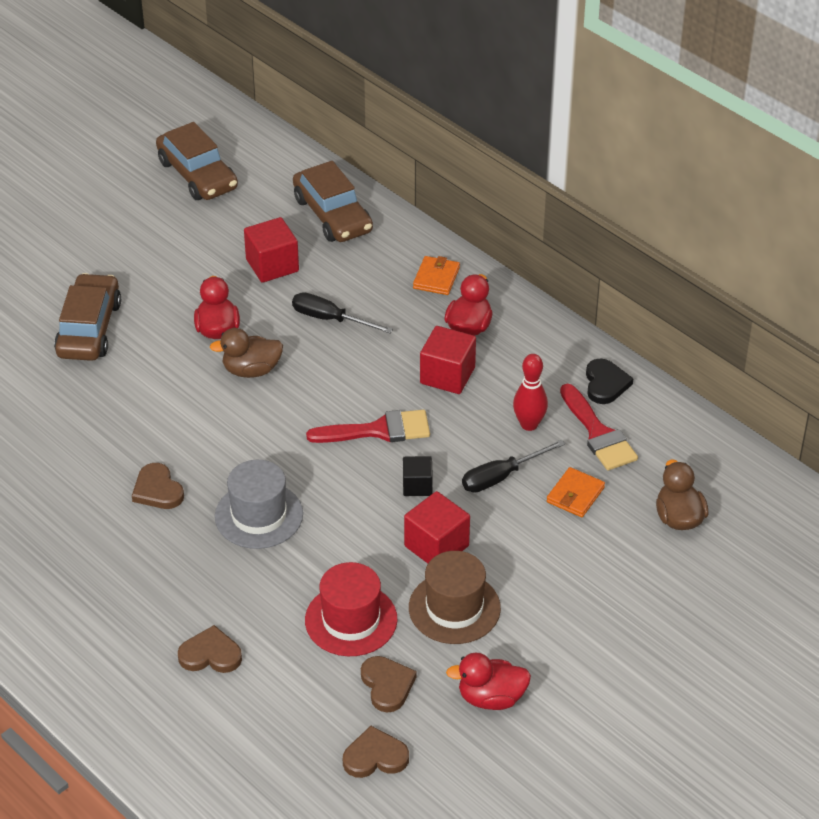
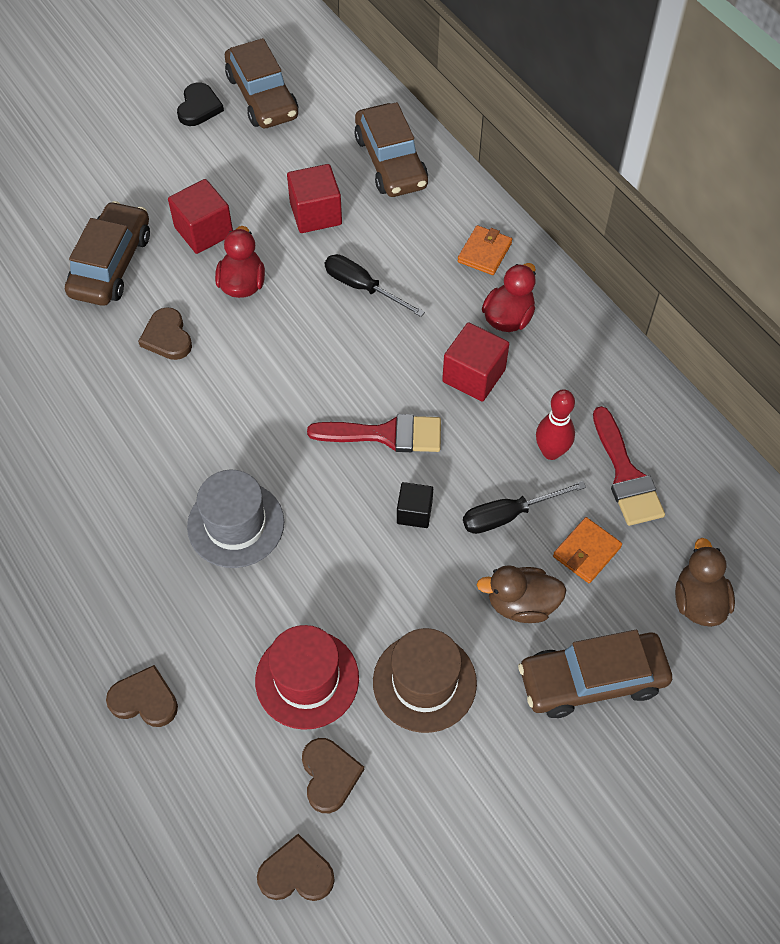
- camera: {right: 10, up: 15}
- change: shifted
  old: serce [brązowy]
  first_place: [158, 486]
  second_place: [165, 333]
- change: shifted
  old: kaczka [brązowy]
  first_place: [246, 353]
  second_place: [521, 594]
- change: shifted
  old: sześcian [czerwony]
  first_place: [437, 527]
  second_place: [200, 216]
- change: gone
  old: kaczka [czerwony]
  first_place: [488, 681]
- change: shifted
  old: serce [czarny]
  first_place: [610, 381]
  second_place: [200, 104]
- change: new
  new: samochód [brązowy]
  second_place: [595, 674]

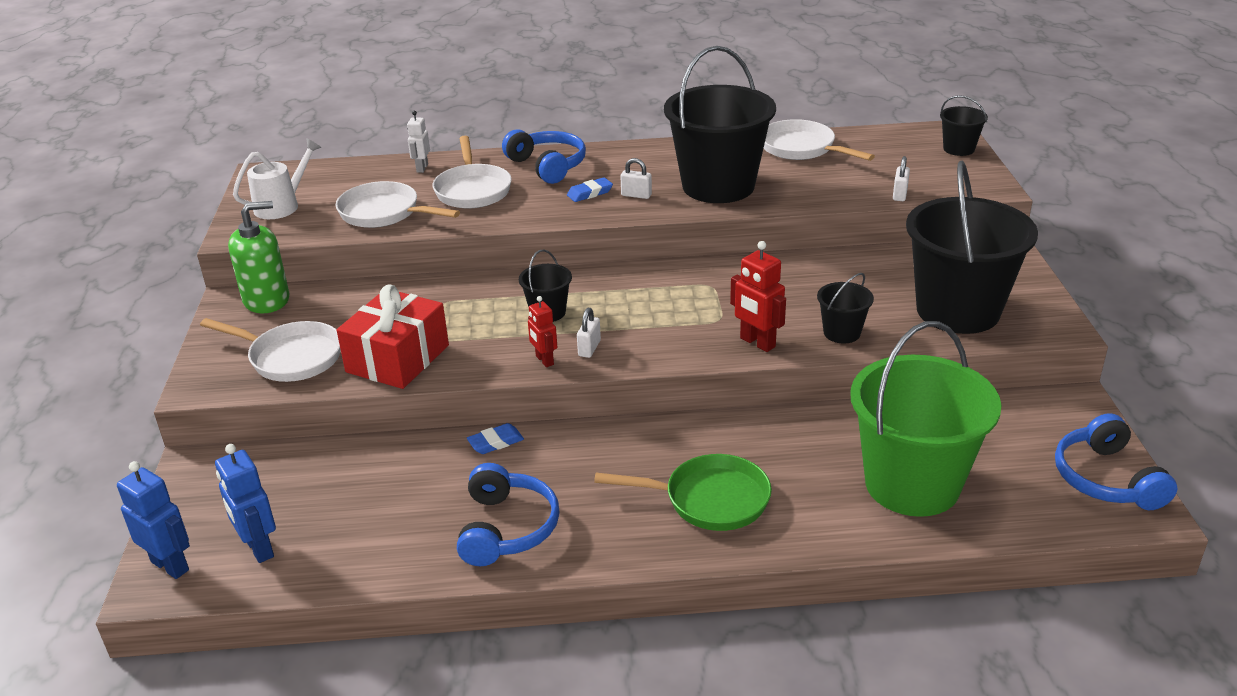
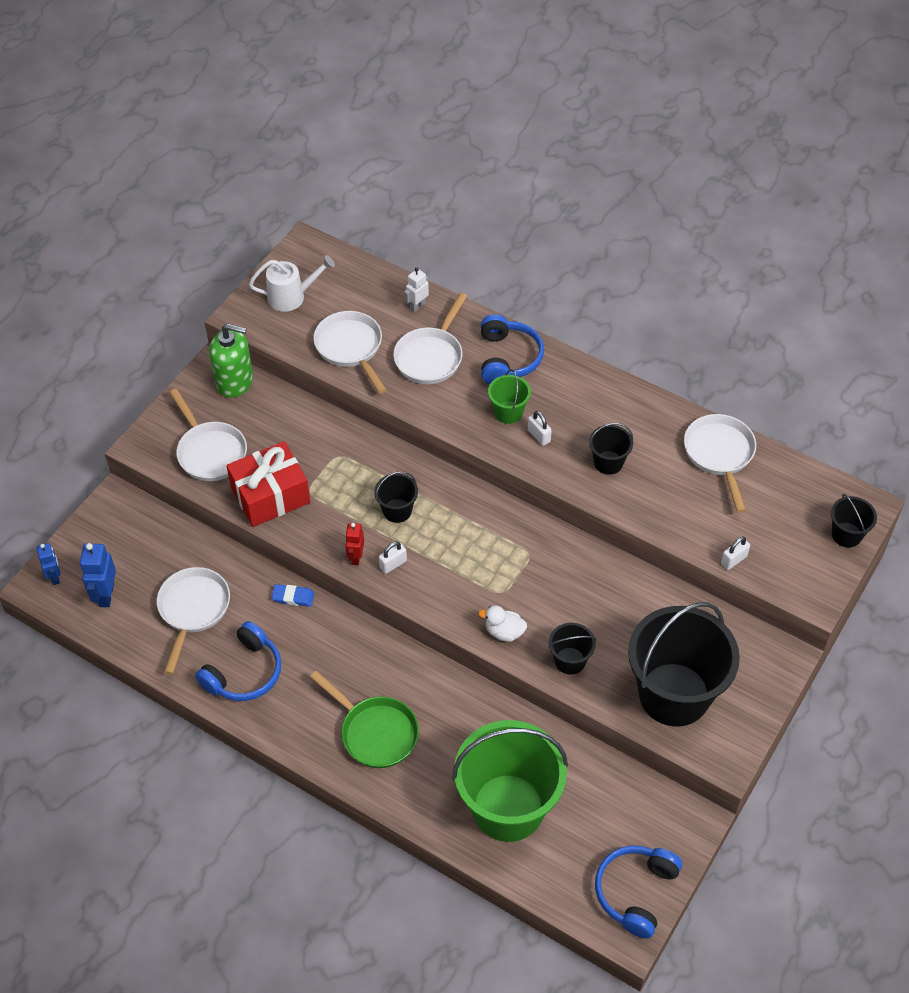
- camera: {right: 35, up: 20}
- change: scaled
  old: robot [niebieski]
  first_place: [153, 520]
  second_place: [48, 564]
  factor: 0.65
- change: swapped
  old: gumka do mazania [niebieski]
  new: wiadro [zielony]
  first_place: [590, 189]
  second_place: [509, 396]
- change: scaled
  old: wiadro [czarny]
  first_place: [720, 124]
  second_place: [611, 449]
  factor: 0.44
- change: swapped
  old: robot [czerwony]
  new: kaczka [biały]
  first_place: [758, 296]
  second_place: [502, 623]
- change: new
  new: patelnia [biały]
  second_place: [193, 621]

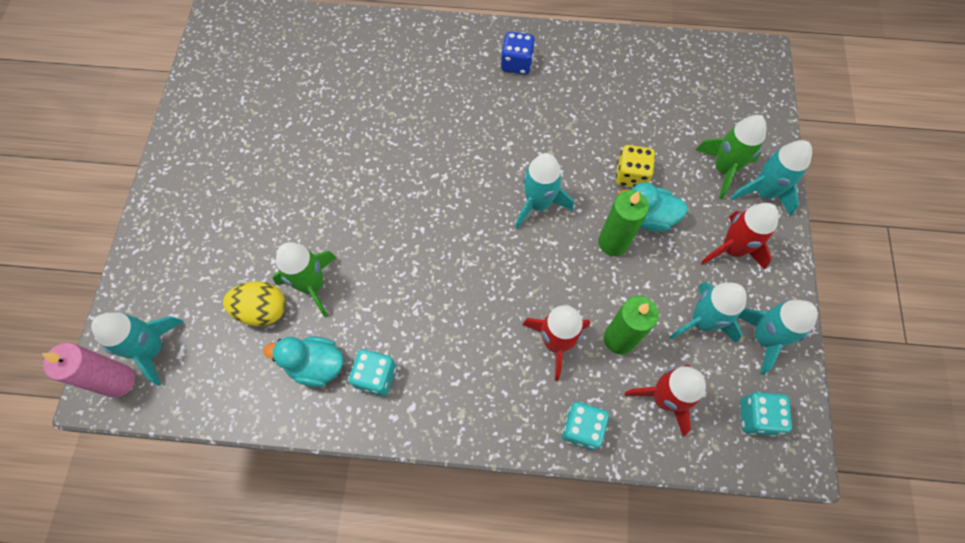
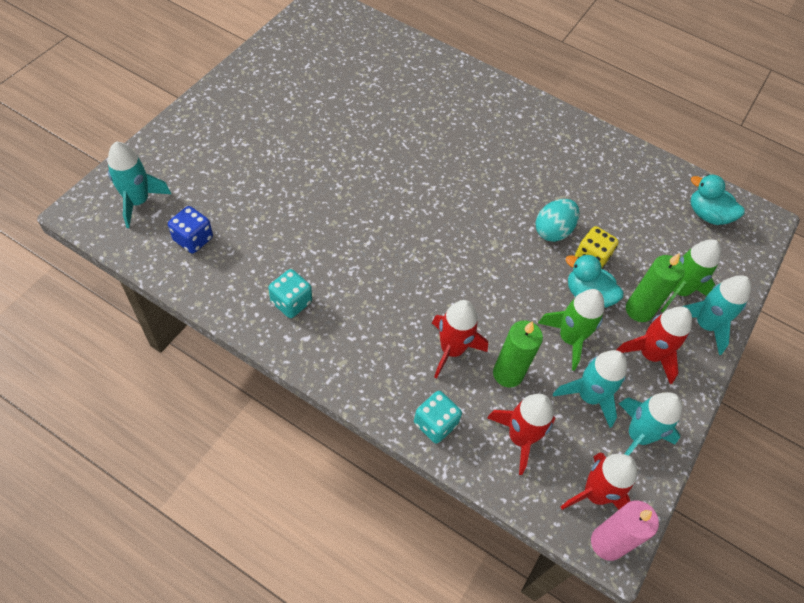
- camera: {right: 20, up: -10}
- change: shifted
  old: świeca [różowy]
  first_place: [88, 370]
  second_place: [625, 530]
- change: gone
  old: jajko [żółty]
  first_place: [254, 303]
- change: shifted
  old: kaczka [turkusowy]
  first_place: [303, 361]
  second_place: [717, 199]
- change: shifted
  old: rakieta [zielony]
  first_place: [305, 279]
  second_place: [571, 330]
- change: shifted
  old: kostka do gry [niebieski]
  first_place: [518, 53]
  second_place: [190, 229]
- change: gone
  old: rakieta [turkusowy]
  first_place: [544, 191]
- change: shifted
  old: świeca [zielony]
  first_place: [623, 223]
  second_place: [655, 287]
- change: swapped
  old: kostka do gry [turkusowy]
  new: rakieta [czerwony]
  first_place: [766, 414]
  second_place: [599, 481]
- change: new
  new: jajko [turkusowy]
  second_place: [557, 220]

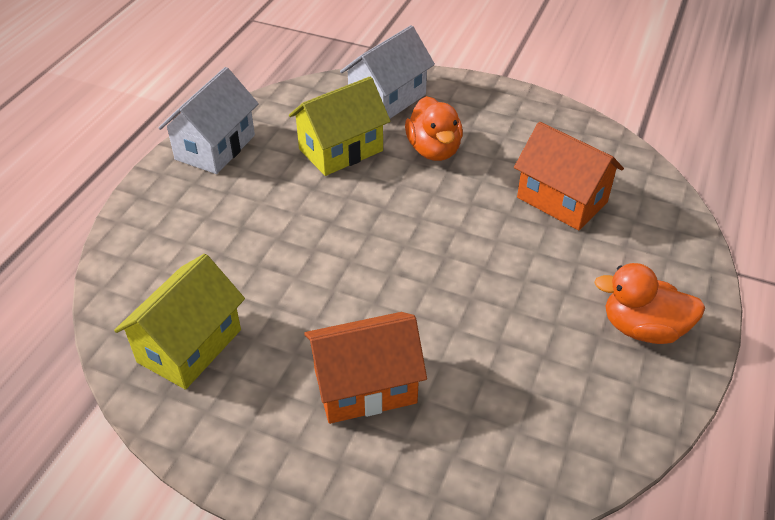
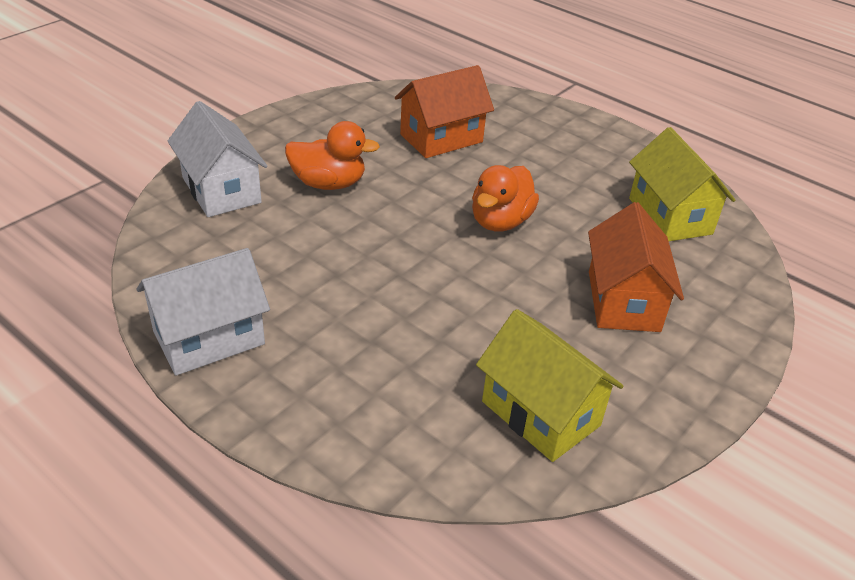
- camera: {right: -75, up: -5}
- change: rotated
  old: domek [biały]
  first_place: [209, 120]
  second_place: [203, 311]
  degrees: -75
- change: shifted
  old: domek [żółty]
  first_place: [339, 126]
  second_place: [682, 184]
- change: shifted
  old: kaczka [pomarańczowy]
  first_place: [649, 303]
  second_place: [505, 198]

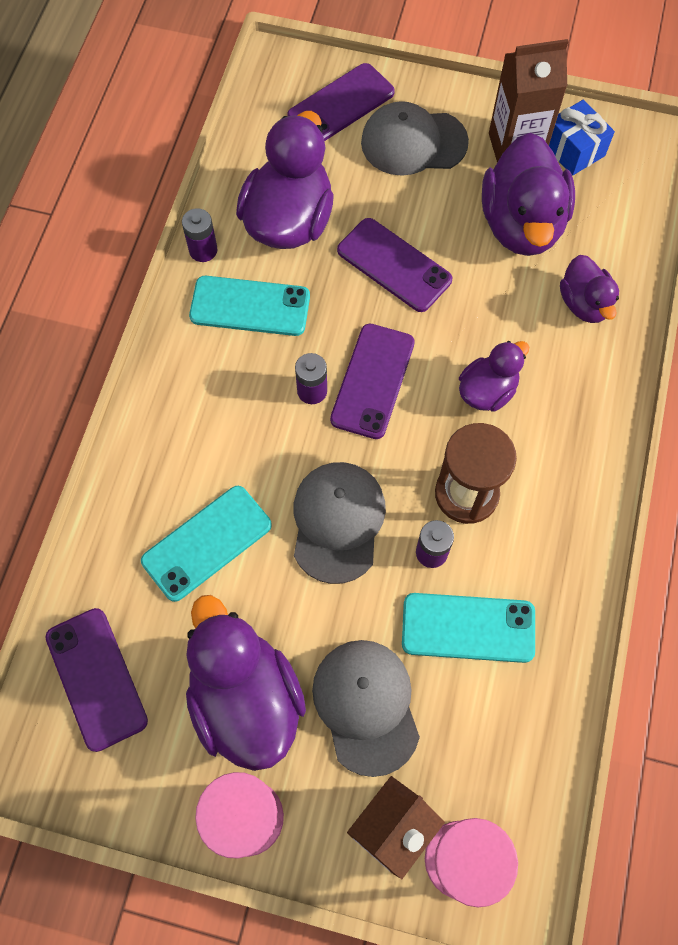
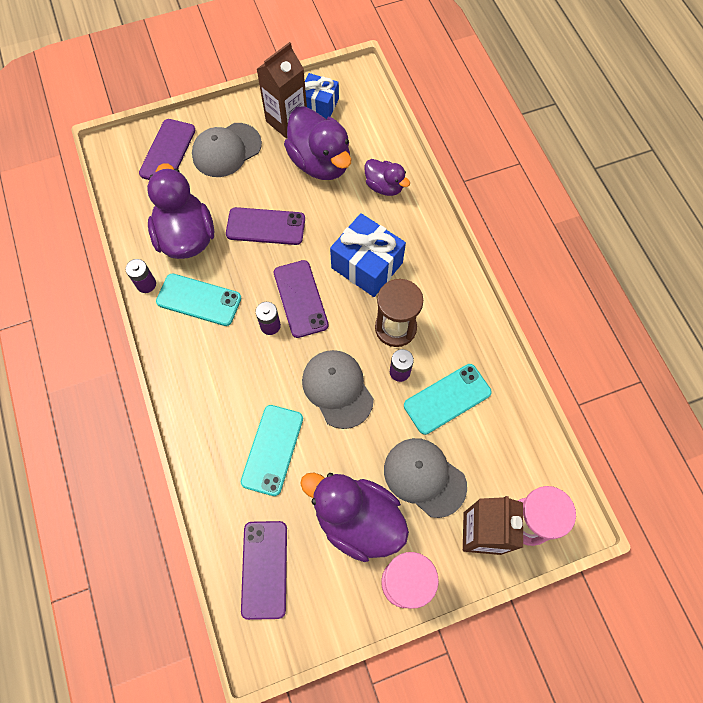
- camera: {right: -35, up: 0}
- change: rotated
  old: telefon [fioletowy]
  first_place: [96, 680]
  second_place: [264, 570]
  degrees: 60
- change: rotated
  old: telefon [turkusowy]
  first_place: [249, 306]
  second_place: [198, 300]
  degrees: 45
- change: swapped
  old: kaczka [fioletowy]
  new: prezent [niebieski]
  first_place: [494, 376]
  second_place: [368, 255]

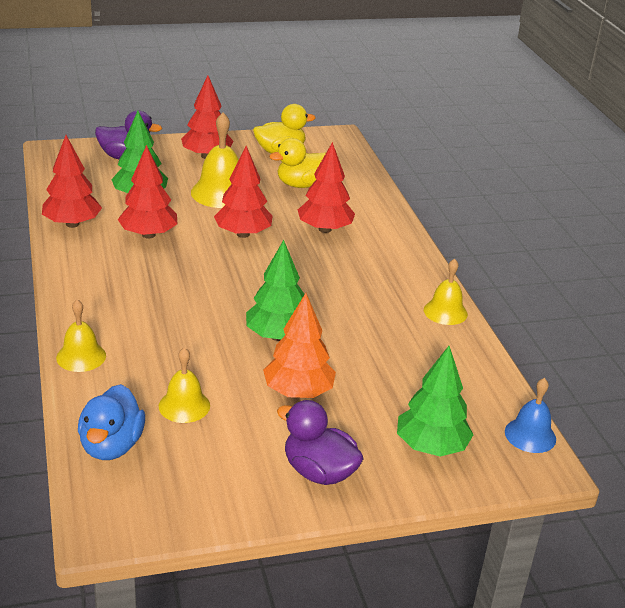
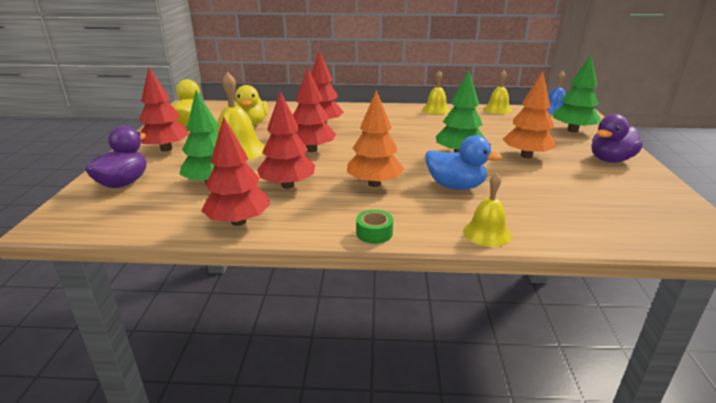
- camera: {right: -70, up: -5}
- change: shifted
  old: kaczka [niebieski]
  first_place: [111, 422]
  second_place: [463, 162]
- change: shifted
  old: dzwonek [żółty]
  first_place: [184, 385]
  second_place: [498, 92]
- change: new
  new: drzewko [pomarańczowy]
  second_place: [375, 138]
- change: new
  new: taśma klejąca [zielony]
  second_place: [374, 227]

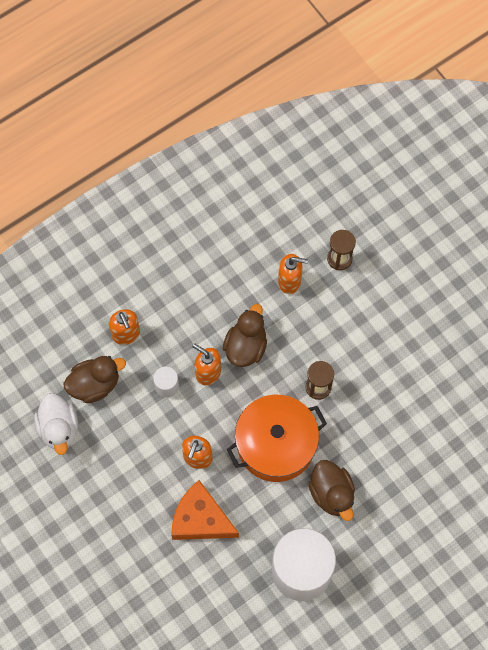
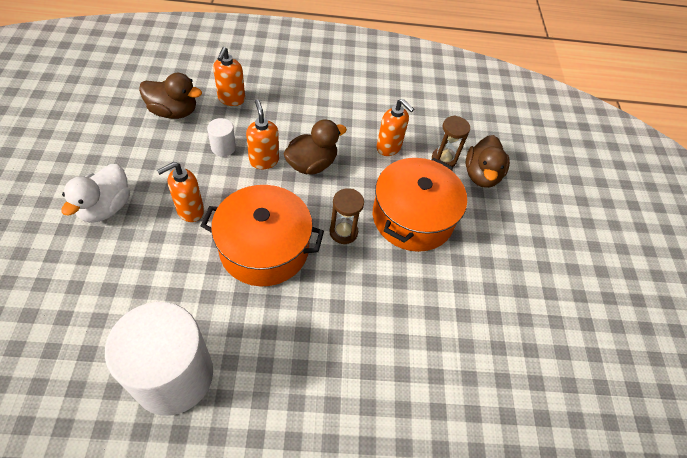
- camera: {right: 30, up: -15}
- change: shifted
  old: kaczka [biały]
  first_place: [56, 424]
  second_place: [95, 193]
- change: gone
  old: ser [pomarańczowy]
  first_place: [205, 510]
- change: shifted
  old: kaczka [brązowy]
  first_place: [331, 490]
  second_place: [488, 161]
- change: new
  new: garnek [pomarańczowy]
  second_place: [420, 205]

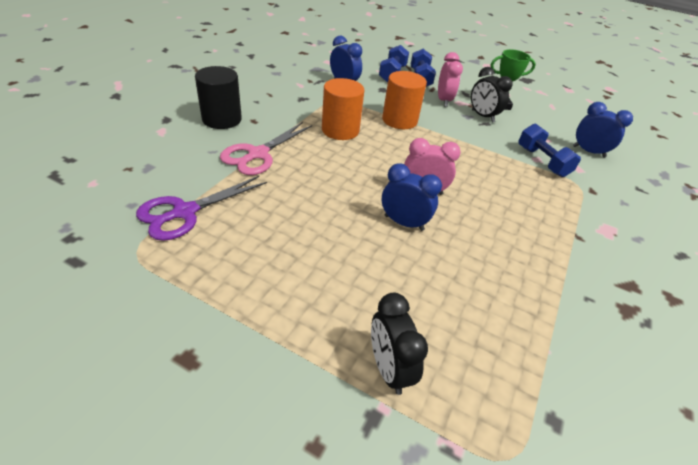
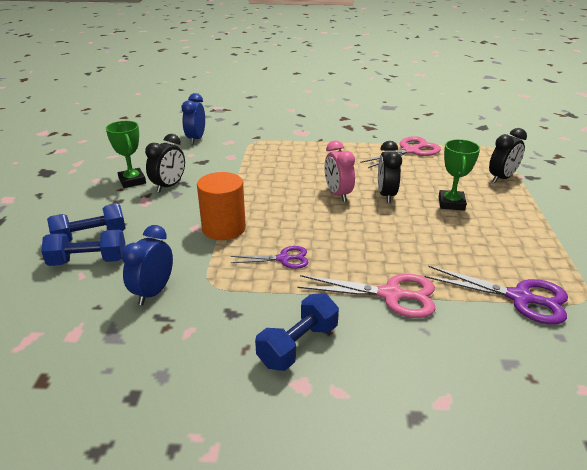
- camera: {right: -110, up: -10}
- change: gone
  old: walec [czarny]
  first_place: [218, 97]
- change: swapped
  old: walec [pomarańczowy]
  new: nożyczki [fioletowy]
  first_place: [343, 109]
  second_place: [270, 257]
- change: repainted
  old: budzik [niebieski]
  new: budzik [czarny]
  first_place: [412, 197]
  second_place: [390, 172]
- change: gone
  old: budzik [różowy]
  first_place: [450, 79]
- change: shifted
  old: hantel [niebieski]
  first_place: [550, 150]
  second_place: [297, 332]
- change: new
  new: nożyczki [różowy]
  second_place: [400, 152]
- change: new
  new: puchar [zielony]
  second_place: [459, 175]

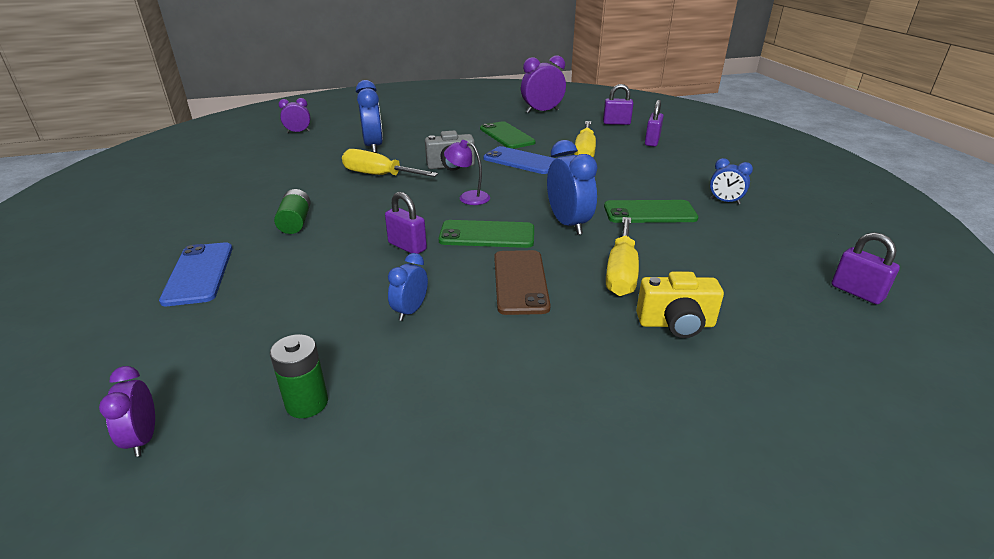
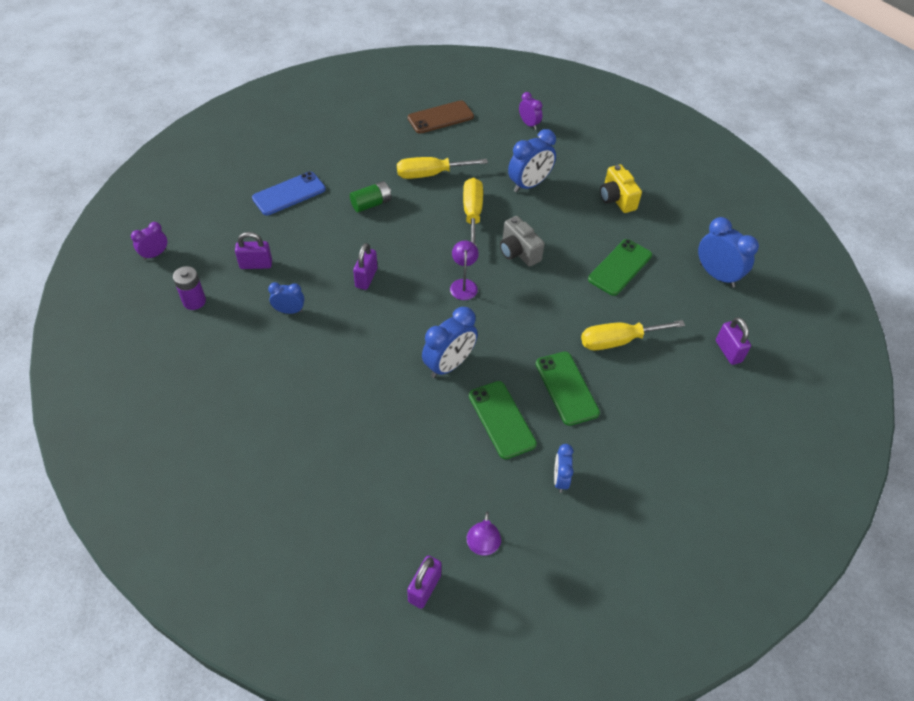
- camera: {right: 65, up: 20}
- change: repainted
  old: bateria [zielony]
  new: bateria [fioletowy]
  first_place: [299, 376]
  second_place: [189, 288]
- change: shifted
  old: telefon [zielony]
  first_place: [486, 234]
  second_place: [568, 389]
- change: gone
  old: telefon [niebieski]
  first_place: [520, 160]
- change: shifted
  old: telefon [brązowy]
  first_place: [522, 282]
  second_place: [441, 117]
- change: repainted
  old: budzik [fioletowy]
  new: budzik [niebieski]
  first_place: [543, 84]
  second_place: [728, 252]
- change: shifted
  old: śrubokręt [żółty]
  first_place: [622, 256]
  second_place: [442, 168]
- change: shifted
  old: aparat fotograficzny [żółty]
  first_place: [680, 305]
  second_place: [621, 189]
- change: shifted
  old: kłódka [fioletowy]
  first_place: [654, 123]
  second_place: [253, 250]
- change: new
  new: lampka [fioletowy]
  second_place: [484, 533]

